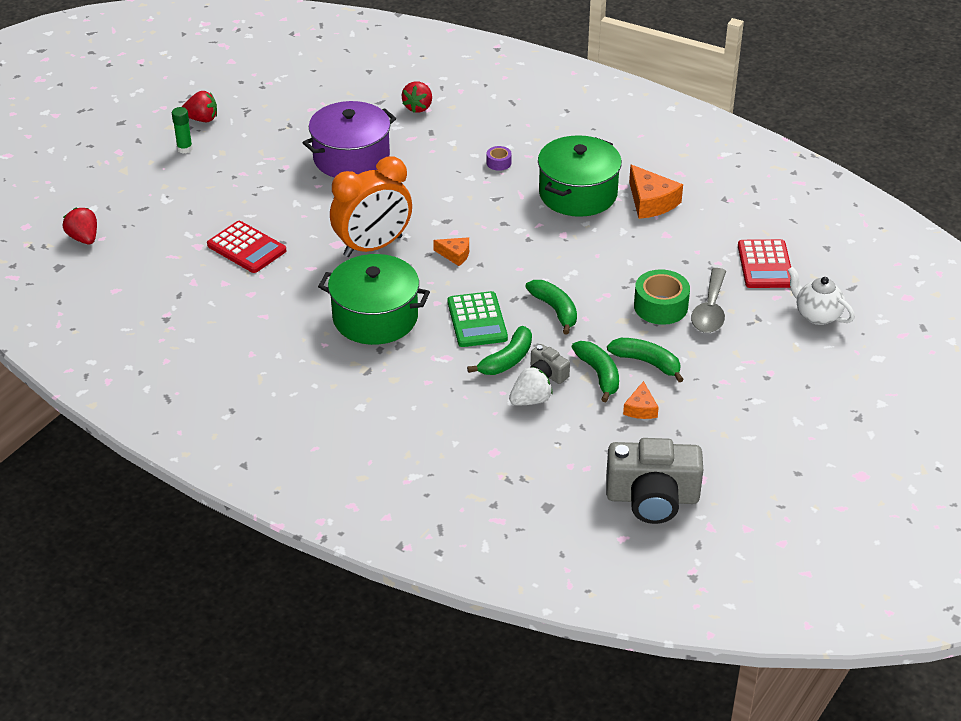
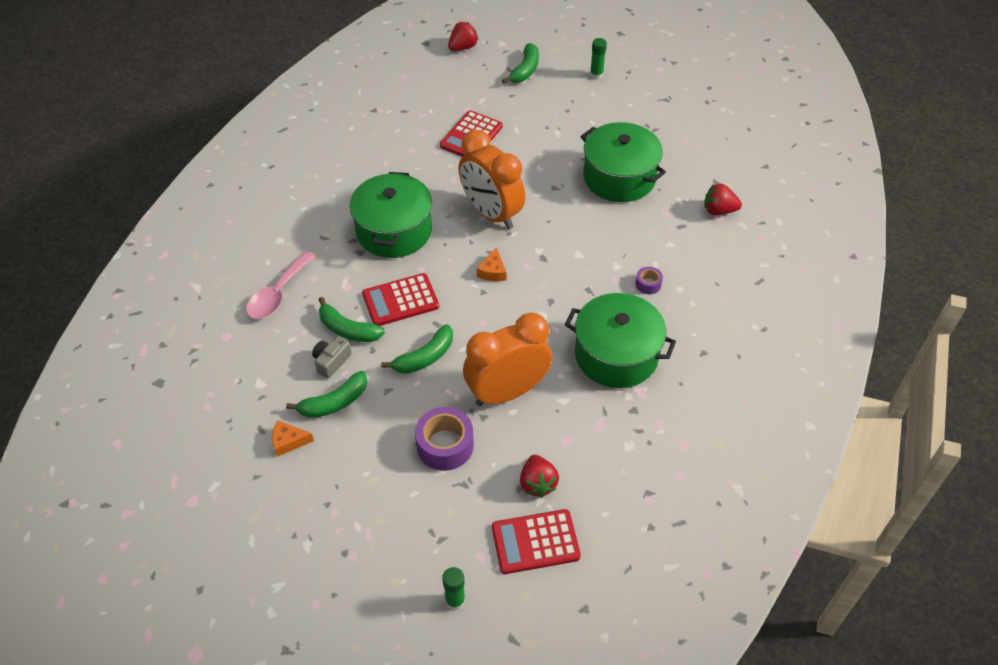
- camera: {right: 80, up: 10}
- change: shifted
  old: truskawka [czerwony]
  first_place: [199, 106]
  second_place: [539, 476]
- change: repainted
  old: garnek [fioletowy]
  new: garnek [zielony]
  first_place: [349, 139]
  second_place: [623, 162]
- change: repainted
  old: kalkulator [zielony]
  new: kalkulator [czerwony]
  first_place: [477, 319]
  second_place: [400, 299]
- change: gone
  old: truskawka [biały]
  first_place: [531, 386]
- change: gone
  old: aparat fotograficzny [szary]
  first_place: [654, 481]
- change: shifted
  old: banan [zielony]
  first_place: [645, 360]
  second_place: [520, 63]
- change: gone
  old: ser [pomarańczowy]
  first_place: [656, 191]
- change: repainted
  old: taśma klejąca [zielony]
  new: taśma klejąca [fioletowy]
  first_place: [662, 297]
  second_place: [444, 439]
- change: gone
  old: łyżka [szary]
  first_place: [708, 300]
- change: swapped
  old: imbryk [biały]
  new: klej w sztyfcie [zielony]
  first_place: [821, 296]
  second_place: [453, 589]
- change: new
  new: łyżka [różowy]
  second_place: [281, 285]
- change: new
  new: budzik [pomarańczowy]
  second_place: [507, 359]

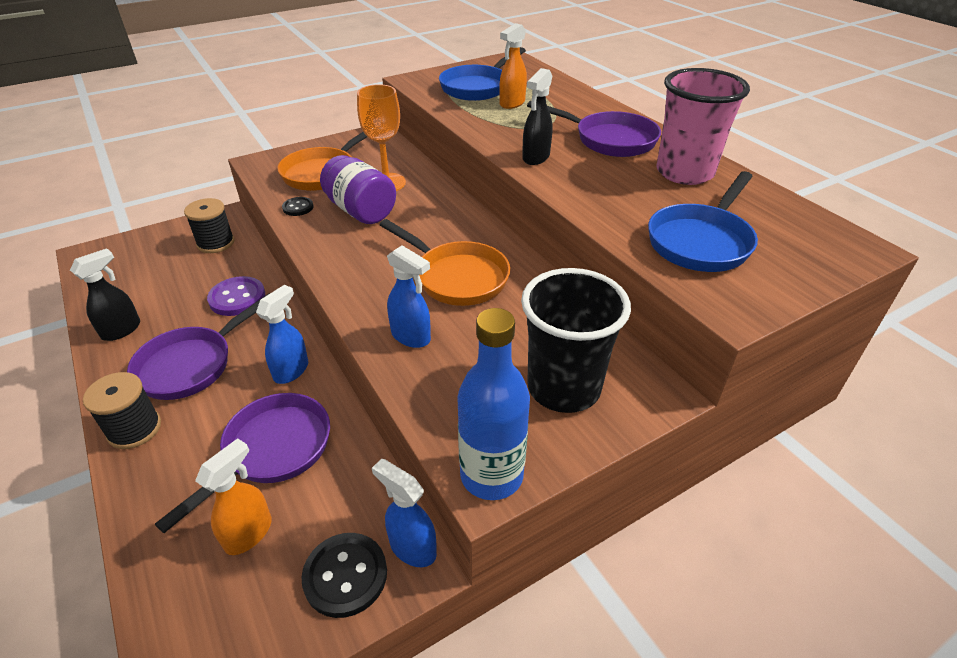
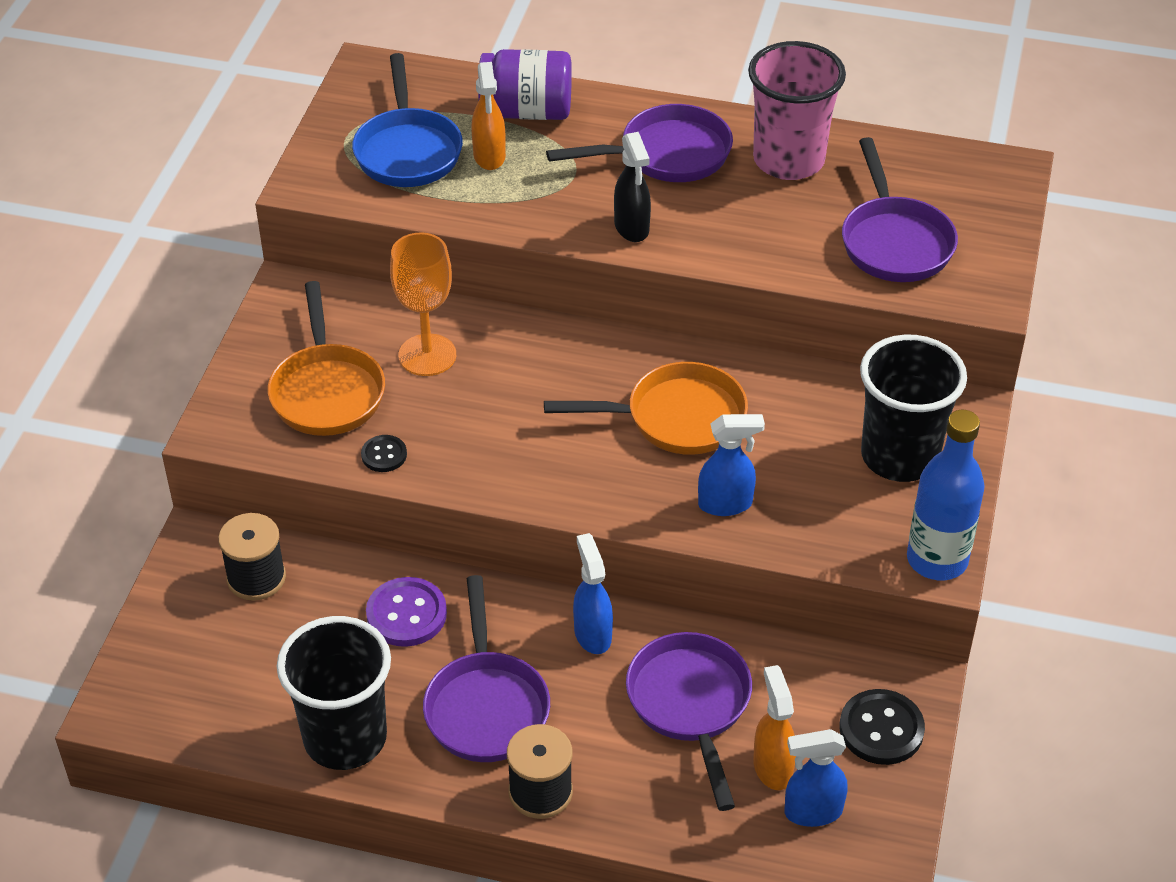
- camera: {right: -45, up: 5}
- change: swapped
  old: spryskiwacz [czarny]
  new: szklanka [czarny]
  first_place: [105, 294]
  second_place: [333, 693]
- change: shifted
  old: słoik [fioletowy]
  first_place: [358, 189]
  second_place: [525, 84]
- change: shifted
  old: spryskiwacz [niebieski]
  first_place: [404, 513]
  second_place: [816, 778]
- change: repainted
  old: patelnia [niebieski]
  new: patelnia [fioletowy]
  first_place: [703, 221]
  second_place: [900, 209]

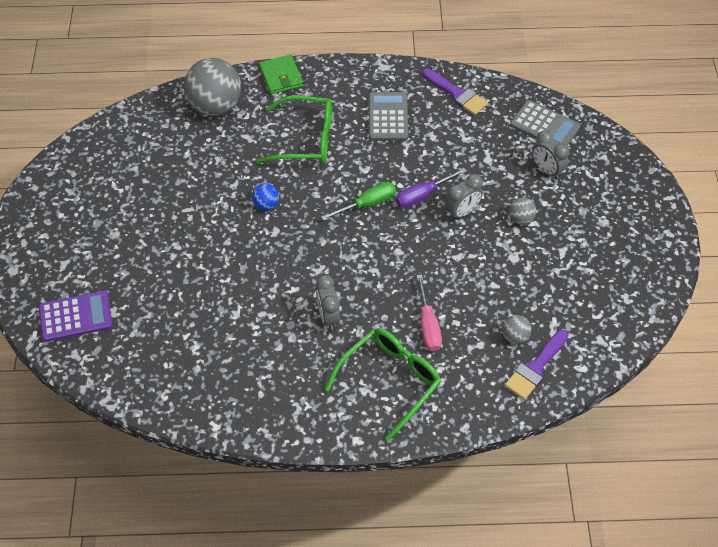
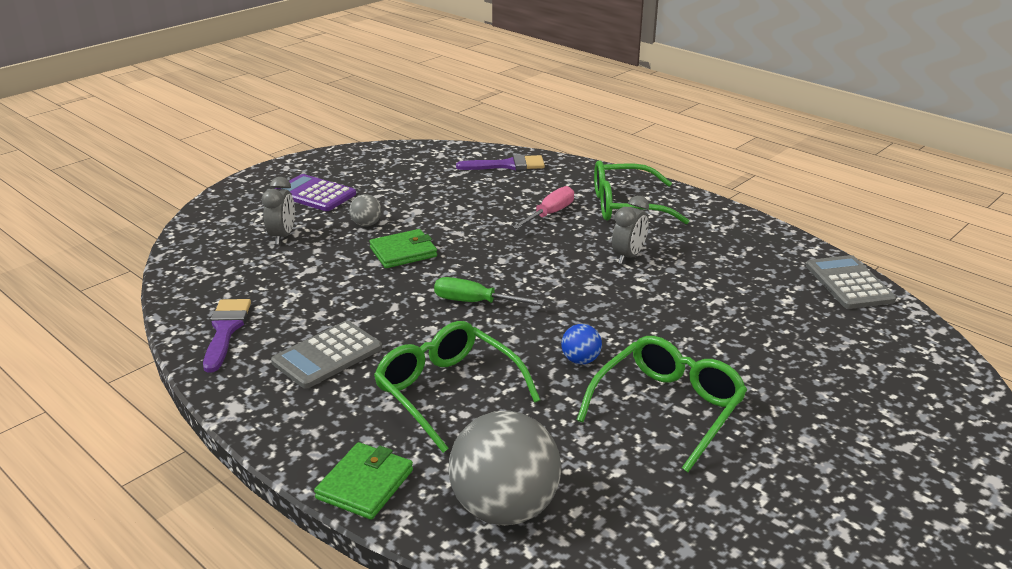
- camera: {right: -135, up: -25}
- change: shifted
  old: kalkulator [fioletowy]
  first_place: [75, 316]
  second_place: [315, 192]
- change: gone
  old: śrubokręt [fioletowy]
  first_place: [431, 188]
- change: swapped
  old: budzik [szary]
  new: portfel [zielony]
  first_place: [464, 197]
  second_place: [403, 248]
- change: gone
  old: piłka [szary]
  first_place: [517, 329]
- change: shifted
  old: kalkulator [szary]
  first_place: [545, 123]
  second_place: [851, 282]
- change: new
  new: okulary [zielony]
  second_place: [662, 404]

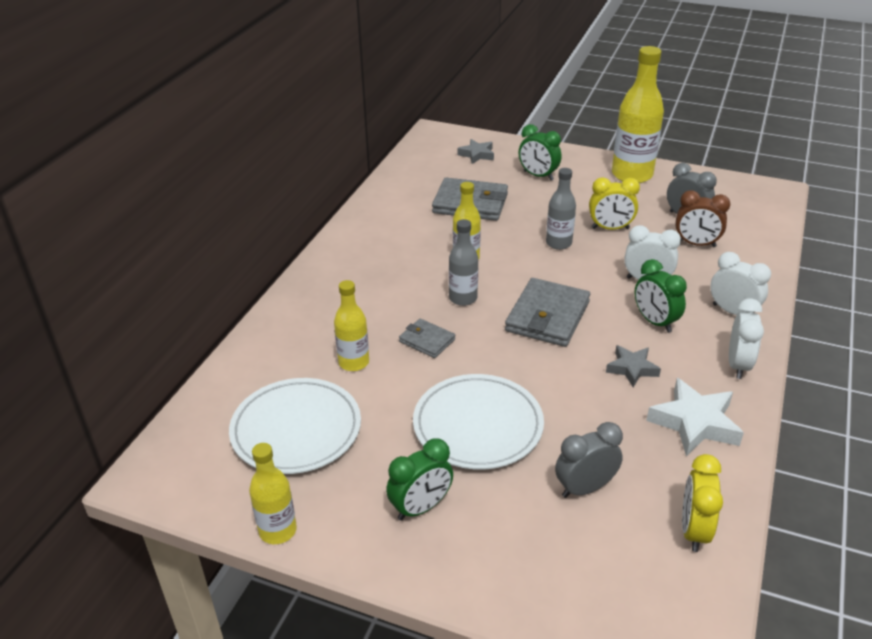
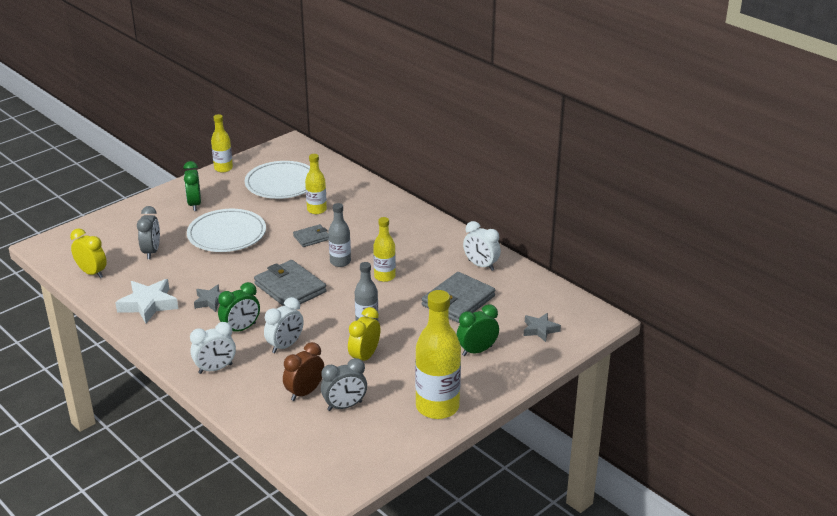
- camera: {right: 115, up: -5}
- change: rotated
  old: budzik [zielony]
  first_place: [660, 296]
  second_place: [239, 307]
  degrees: 150
- change: shifted
  old: budzik [biały]
  first_place: [746, 338]
  second_place: [482, 246]

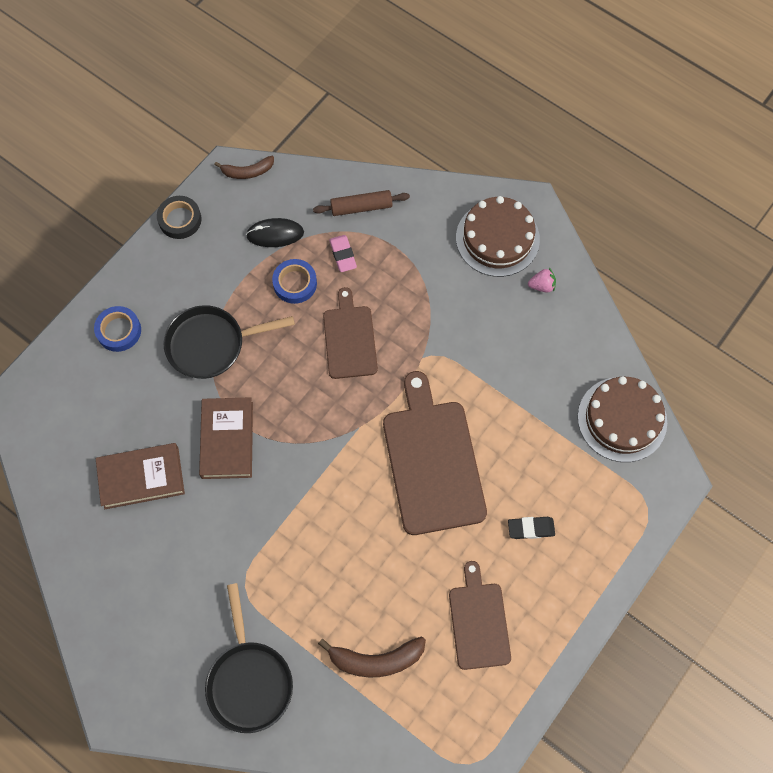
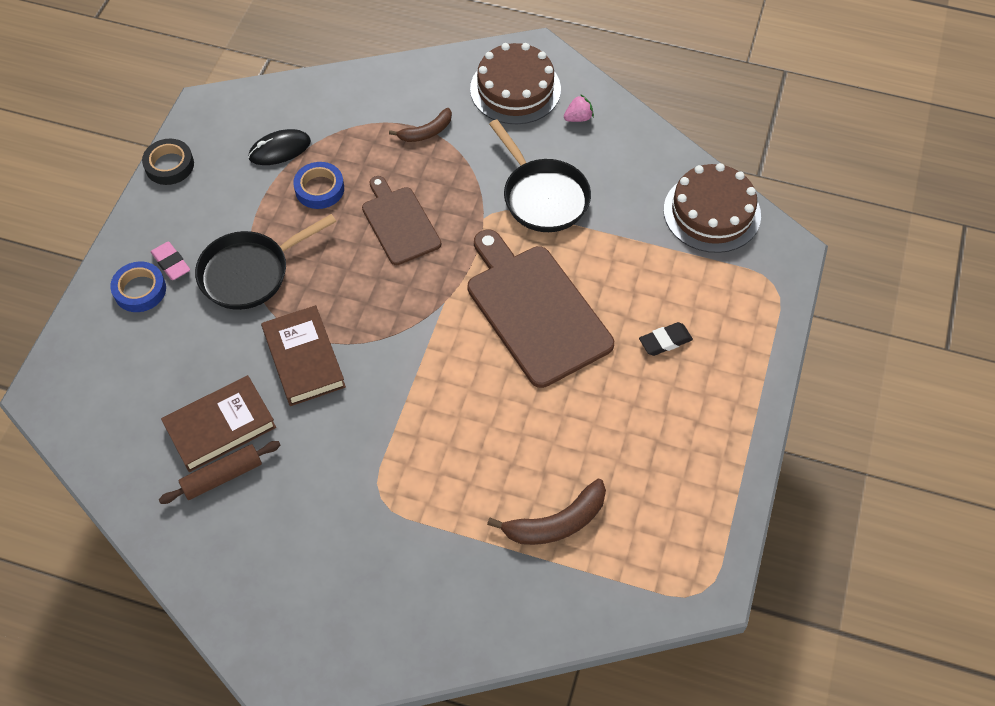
- camera: {right: -20, up: -10}
- change: shifted
  old: patelnia [czarny]
  first_place: [249, 658]
  second_place: [540, 175]
- change: shifted
  old: banan [brązowy]
  first_place: [244, 167]
  second_place: [420, 125]
- change: shifted
  old: wałek do ciasta [brązowy]
  first_place: [361, 203]
  second_place: [219, 472]
- change: shifted
  old: gumka do mazania [różowy]
  first_place: [343, 253]
  second_place: [170, 261]
- change: gone
  old: deska do krojenia [brązowy]
  first_place: [480, 615]

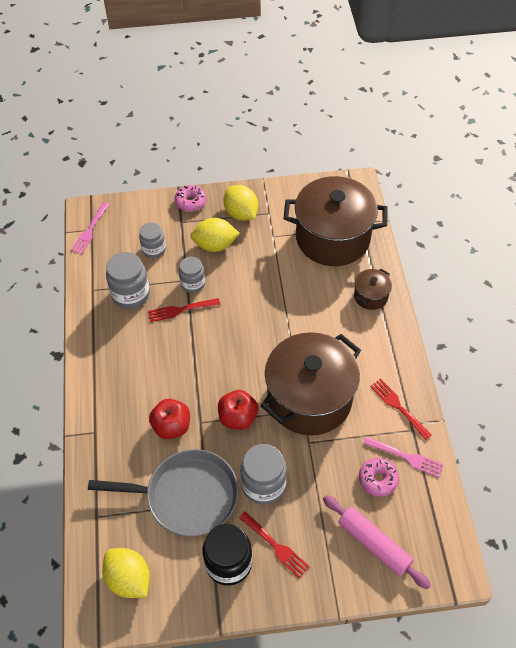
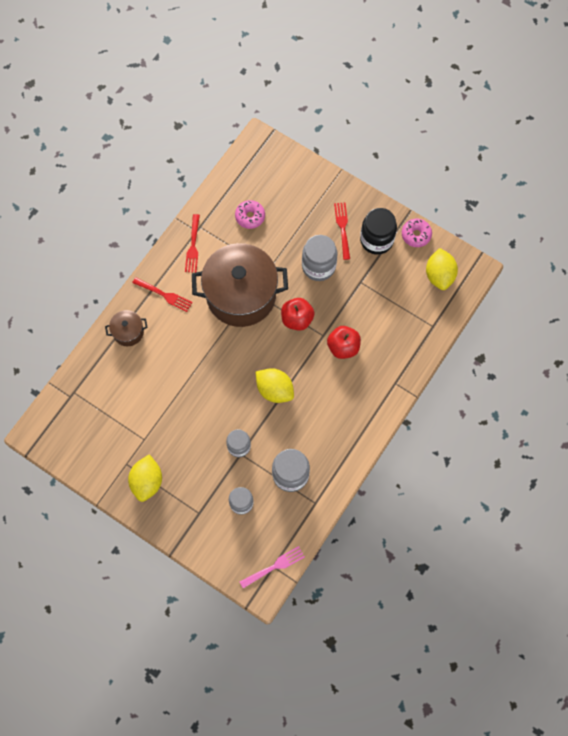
- camera: {right: -140, up: 15}
- change: gone
  old: patelnia [szary]
  first_place: [163, 492]
- change: shifted
  old: widelec [czerwony]
  first_place: [184, 310]
  second_place: [162, 294]
- change: shifted
  old: donut [różowy]
  first_place: [191, 198]
  second_place: [417, 233]
- change: shifted
  old: cytryna [żółty]
  first_place: [215, 235]
  second_place: [274, 385]
- change: gone
  old: garnek [brązowy]
  first_place: [336, 221]
- change: gone
  old: wałek do ciasta [różowy]
  first_place: [377, 542]
- change: gone
  old: widelec [różowy]
  first_place: [404, 456]

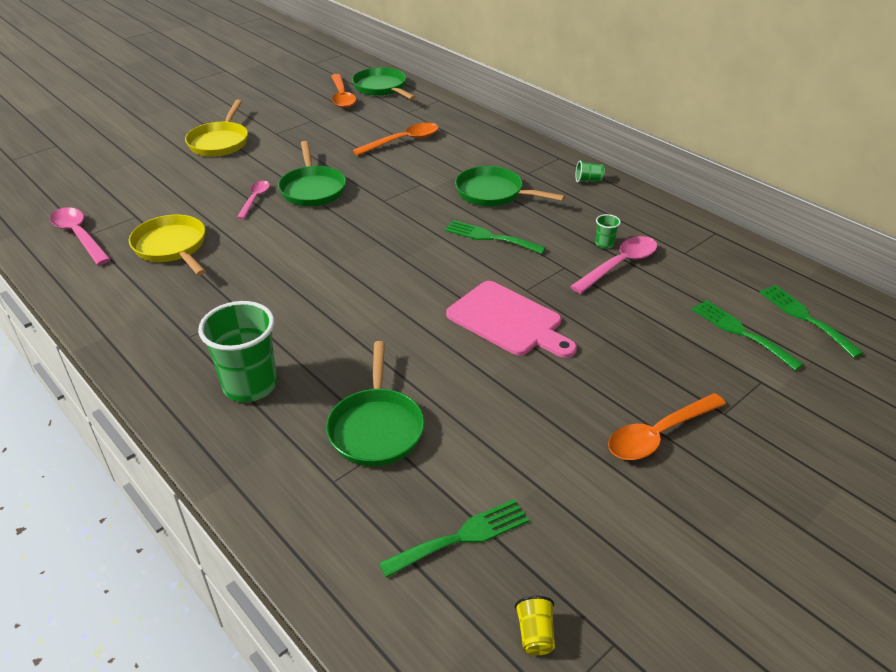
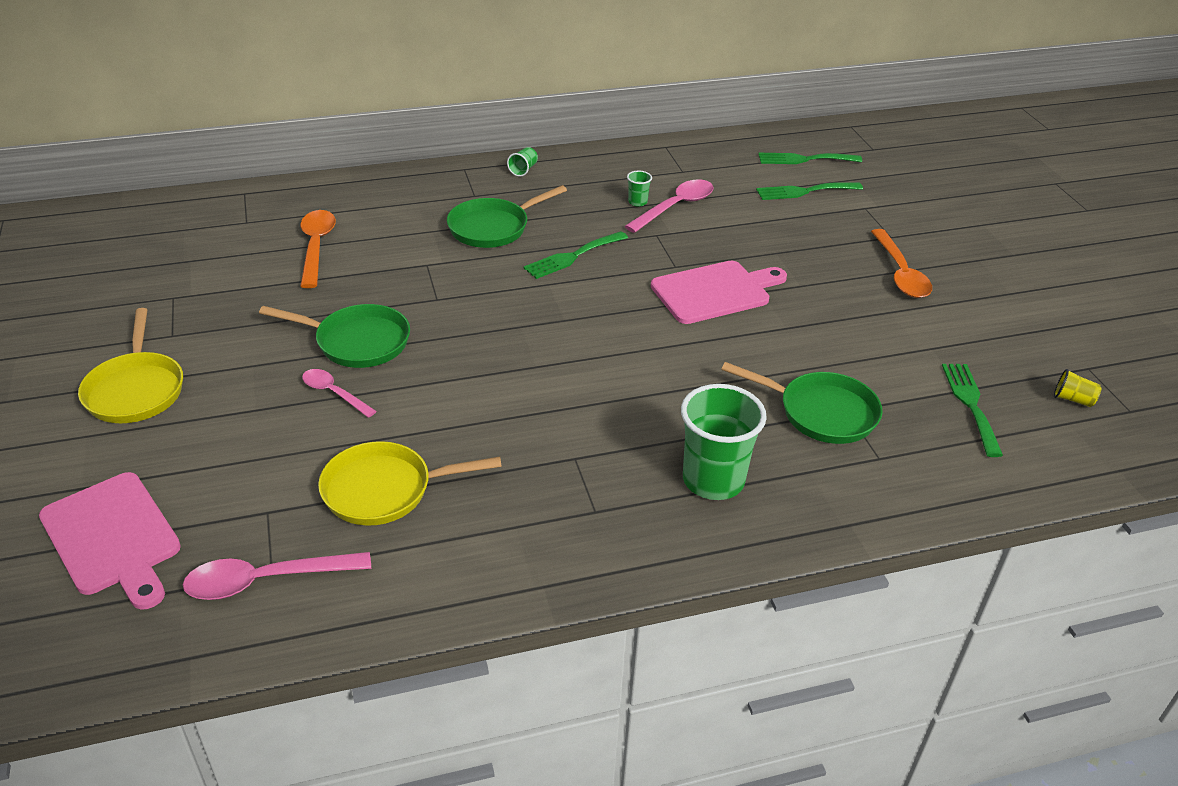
- camera: {right: -65, up: 0}
- change: rotated
  old: patelnia [żółty]
  first_place: [216, 128]
  second_place: [130, 365]
  degrees: 45
- change: gone
  old: łyżka [pomarańczowy]
  first_place: [343, 91]
- change: gone
  old: patelnia [zielony]
  first_place: [384, 83]
- change: rotated
  old: łyżka [różowy]
  first_place: [613, 265]
  second_place: [669, 206]
  degrees: 60
- change: new
  new: deska do krojenia [różowy]
  second_place: [110, 541]

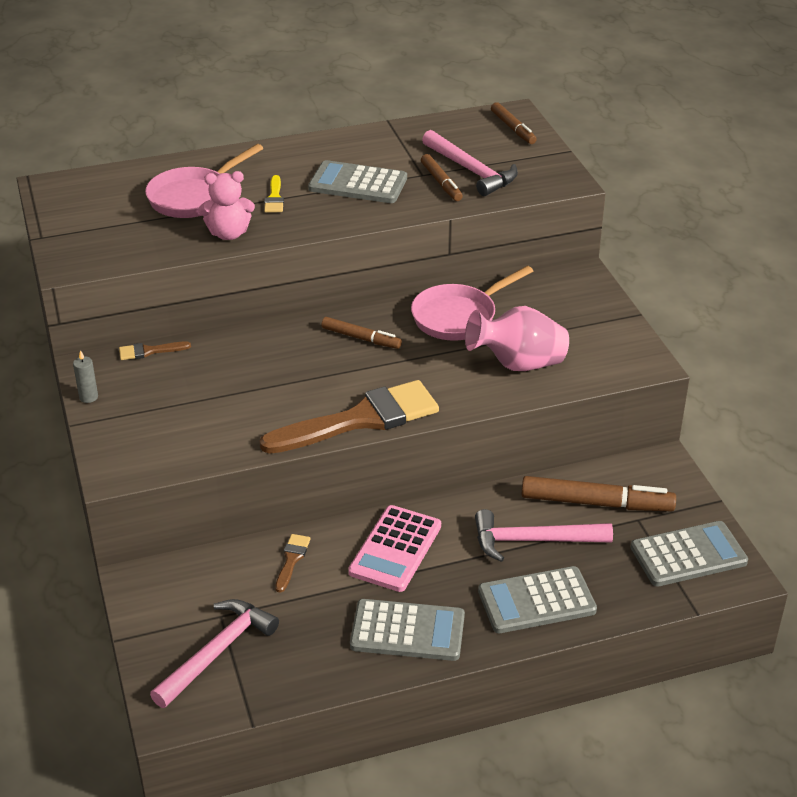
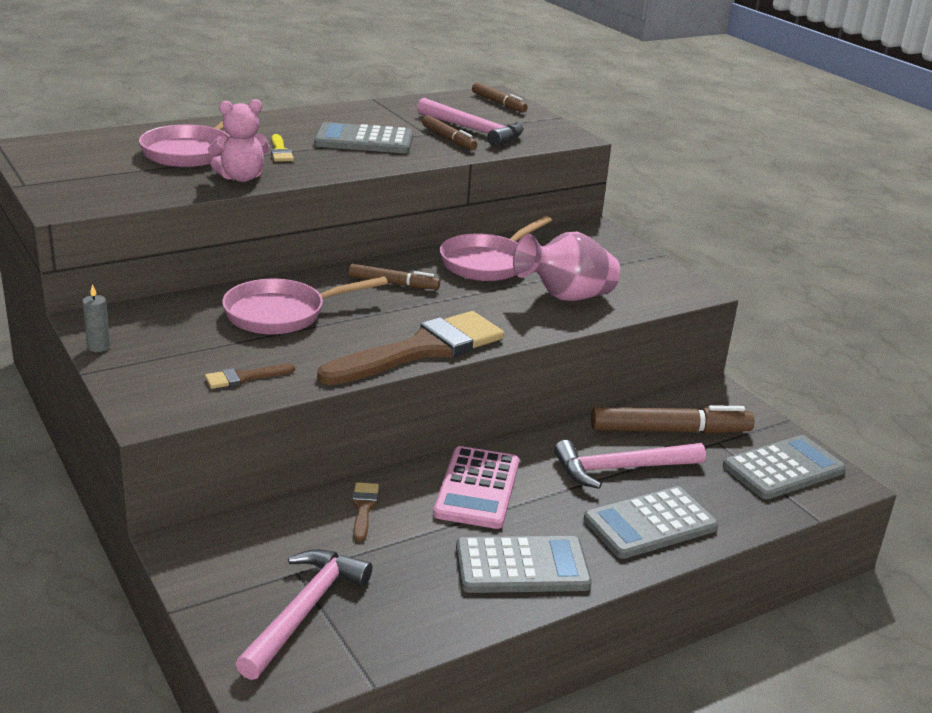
- camera: {right: -15, up: -10}
- change: shifted
  old: pędzel [brązowy]
  first_place: [155, 350]
  second_place: [250, 376]
- change: new
  new: patelnia [różowy]
  second_place: [305, 306]

